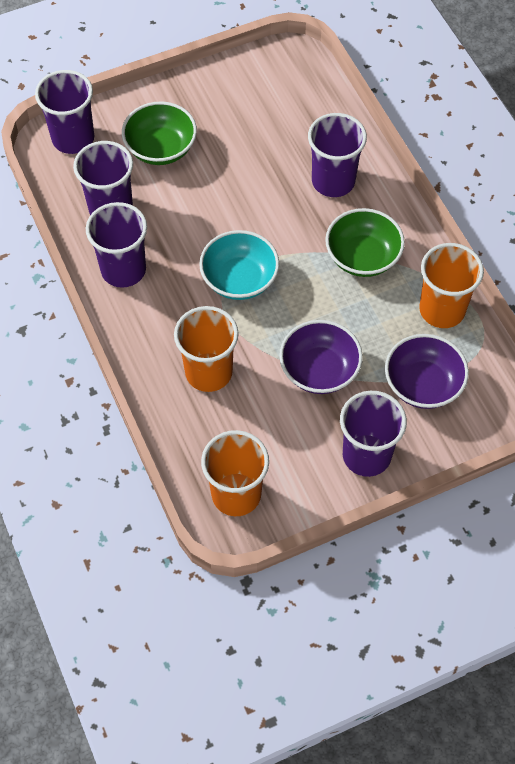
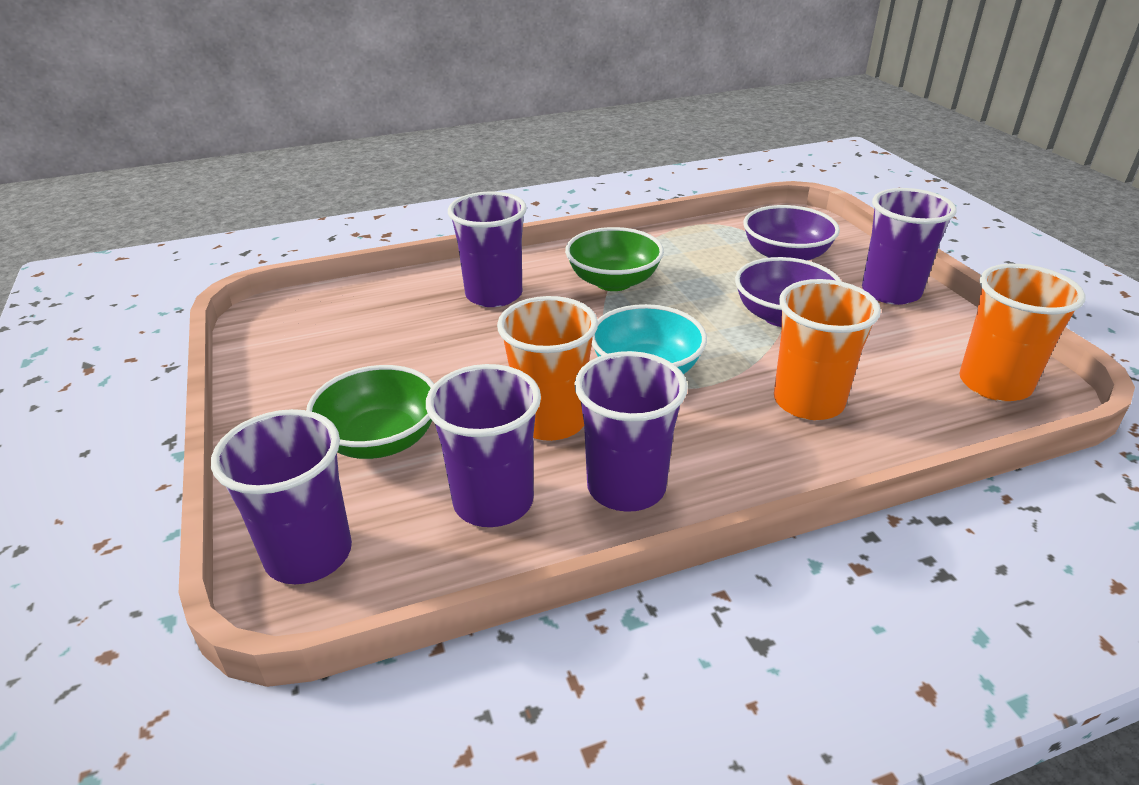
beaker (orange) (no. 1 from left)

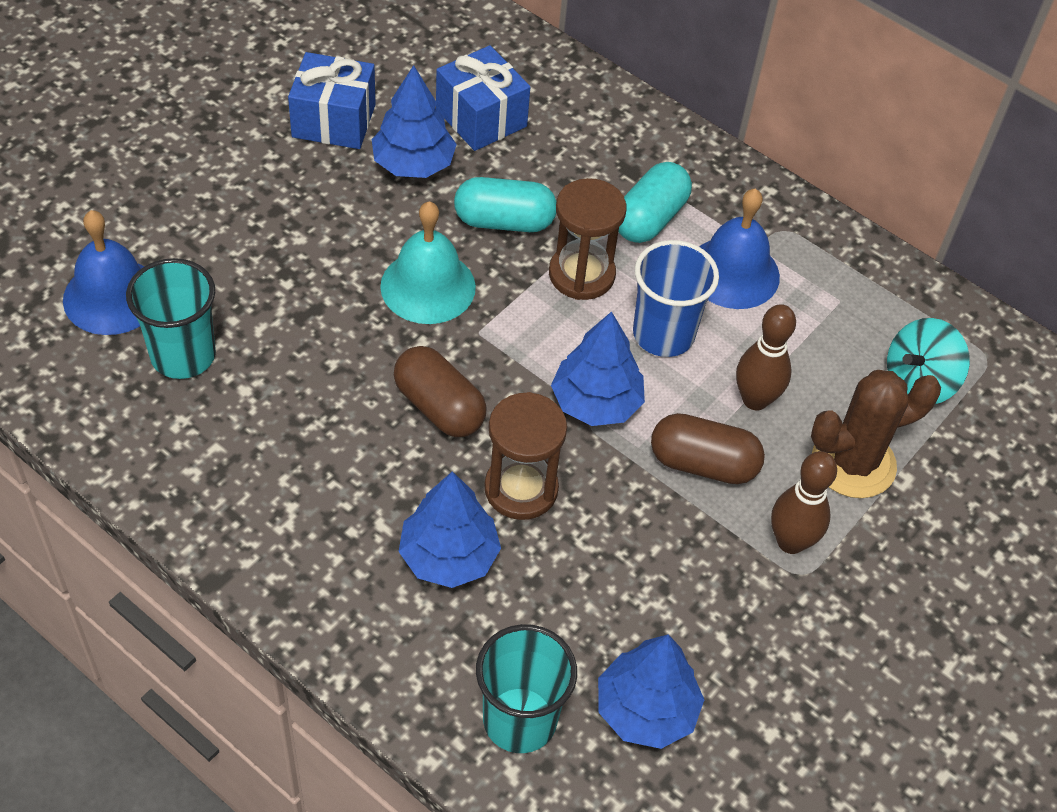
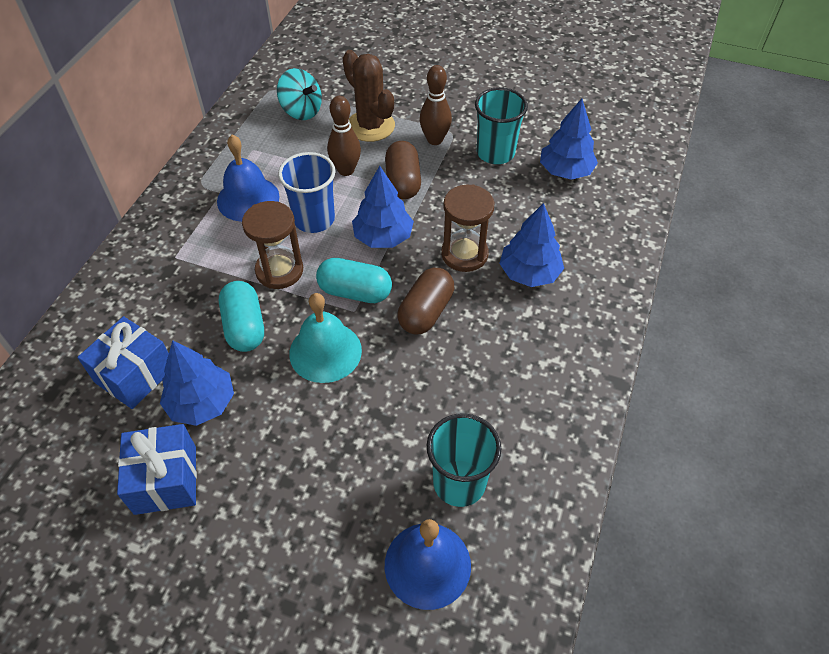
beaker (turquoise) (no. 2 from left)
pill (turquoise) (no. 2 from left)

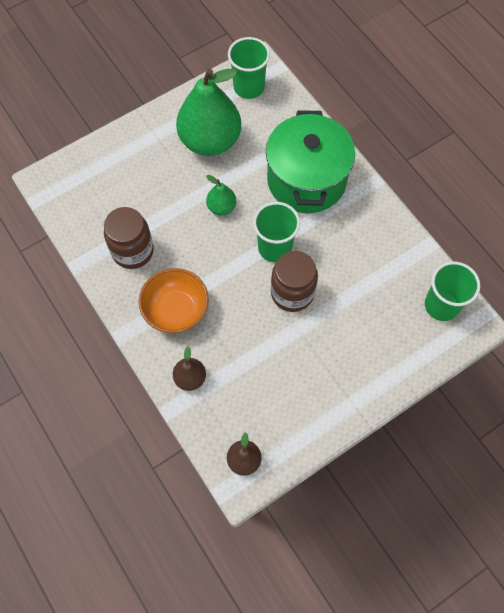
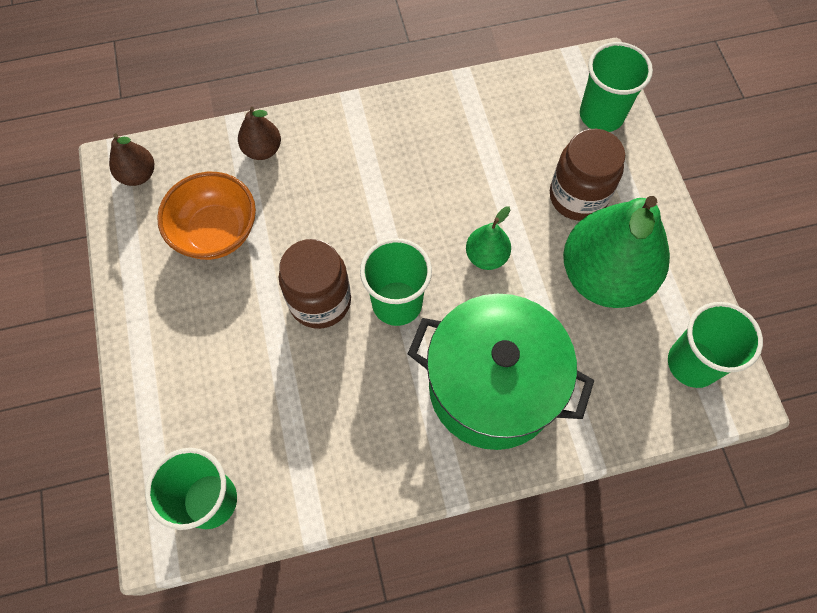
jam jar (brown) (no. 2 from left)
serving bowl (orange)
beaker (leaf-green) (no. 3 from left)

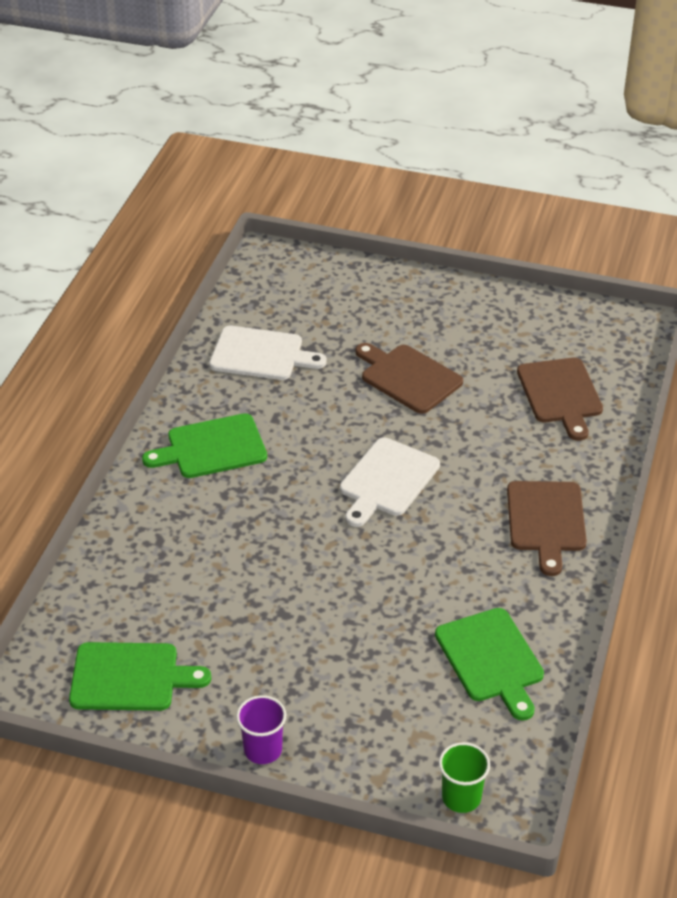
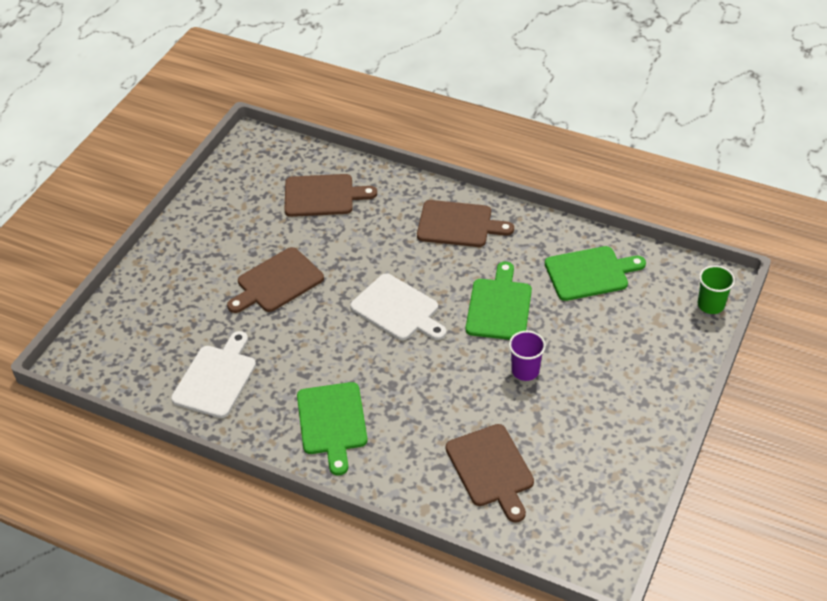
chopping board (leaf-green) (no. 2 from left)
beaker (purple)
chopping board (brown) (no. 4 from left)

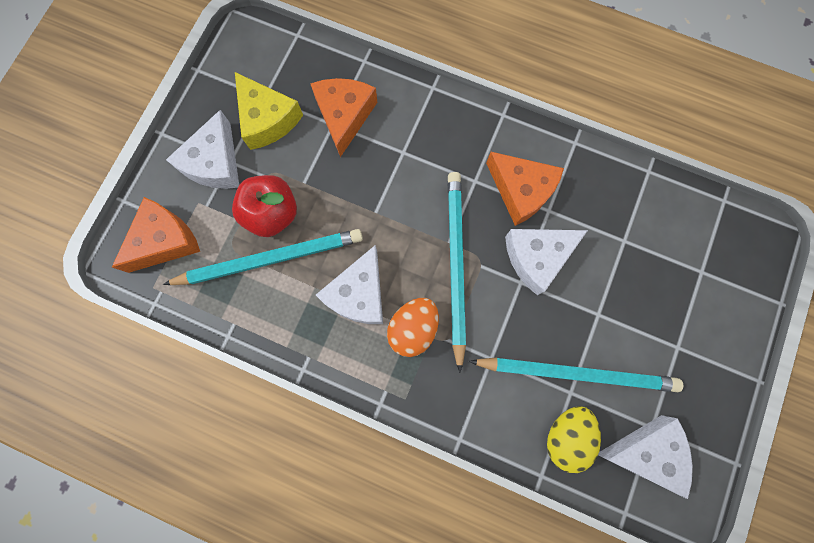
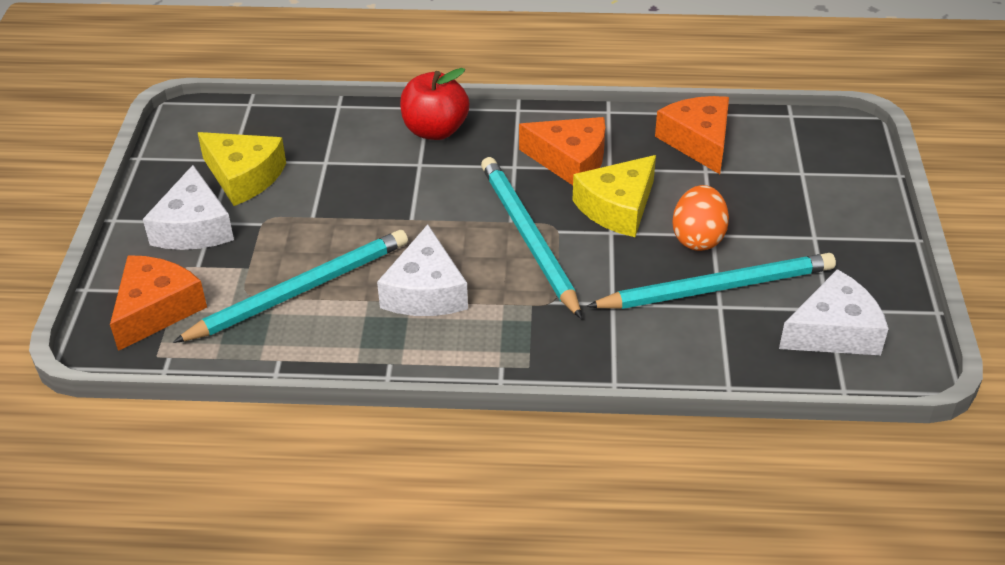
apple (crimson)
cheese wedge (orange) (no. 3 from left)
egg (orange)
cheese wedge (bright yellow) (no. 2 from left)
egg (bright yellow)

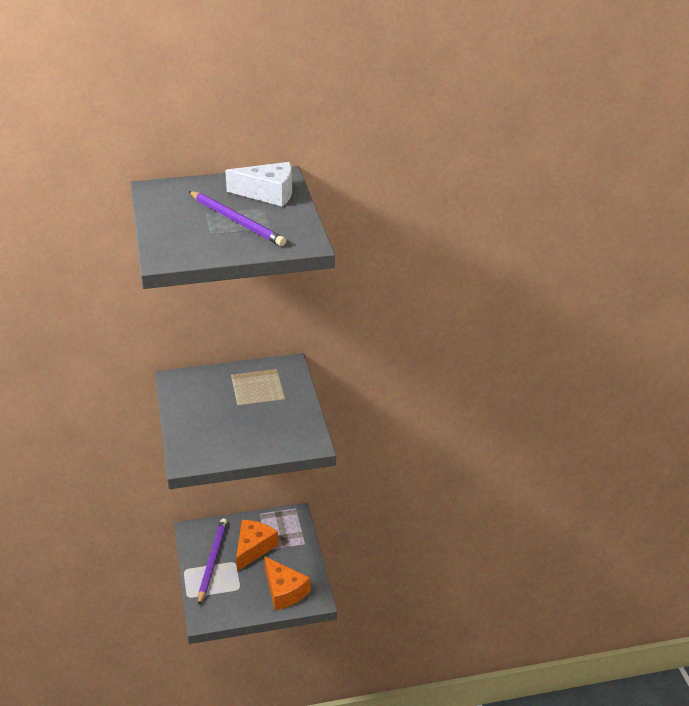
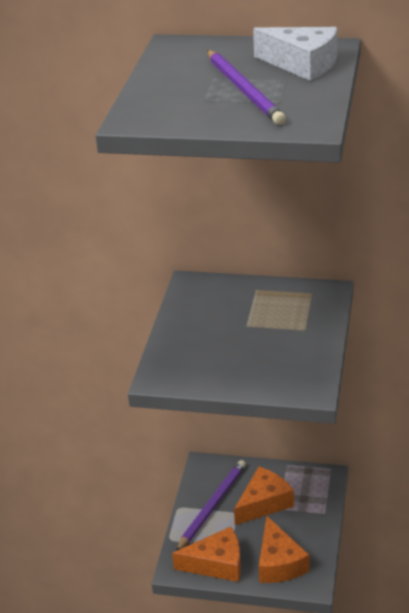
cheese wedge (orange) (no. 1 from left)

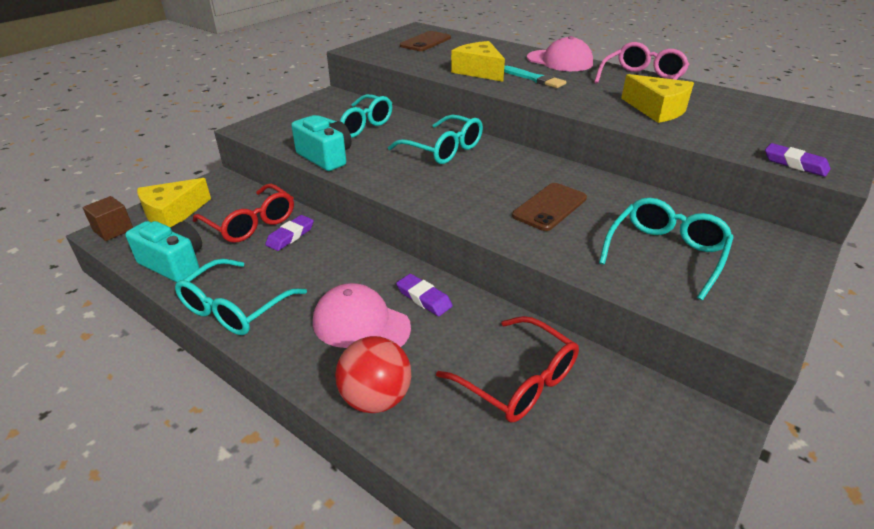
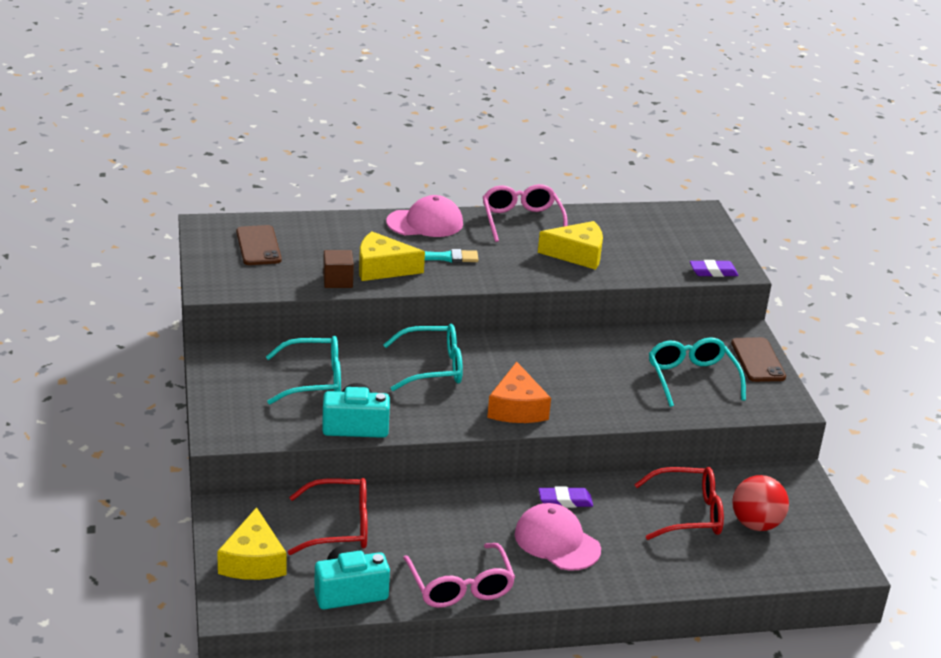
solid cube (brown)
eyeglasses (pink) (no. 1 from left)
pencil eraser (purple) (no. 1 from left in the first image)
peaked cap (pink) (no. 2 from left)
ball (crimson)
phone (brown) (no. 2 from left)
cheese wedge (orange)

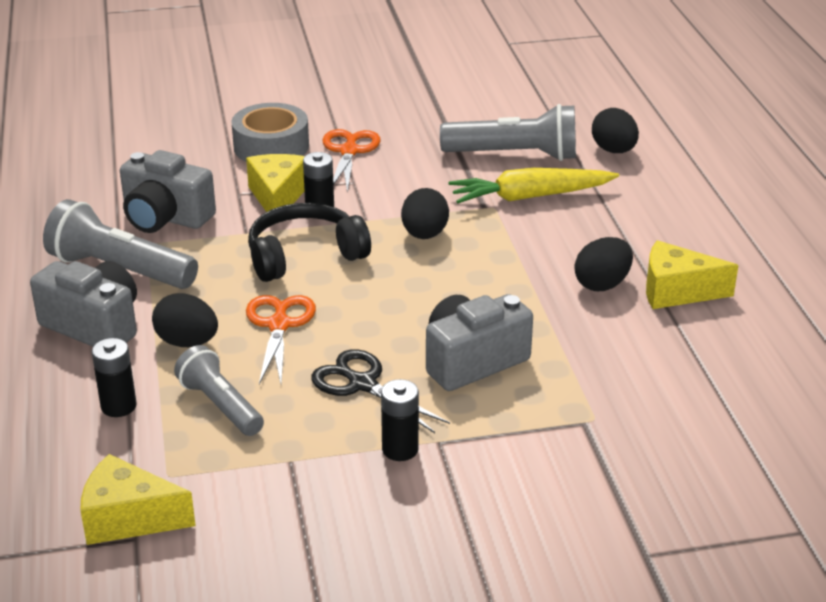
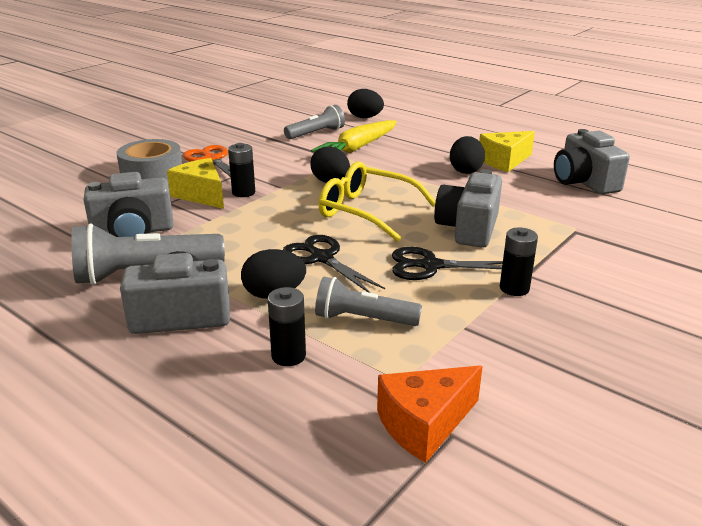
cheese wedge (orange)
shears (ebony) (no. 1 from left)
headphones (ebony)
flashlight (ash-grey) (no. 2 from left)
eyeglasses (bright yellow)
camera (ash-grey) (no. 4 from left)

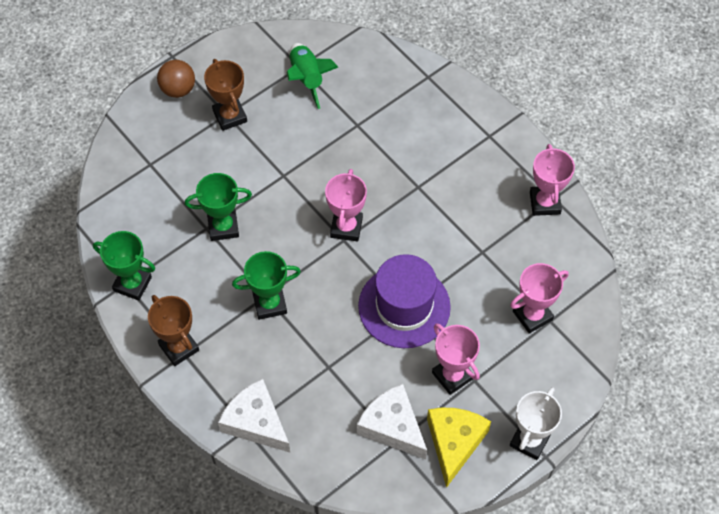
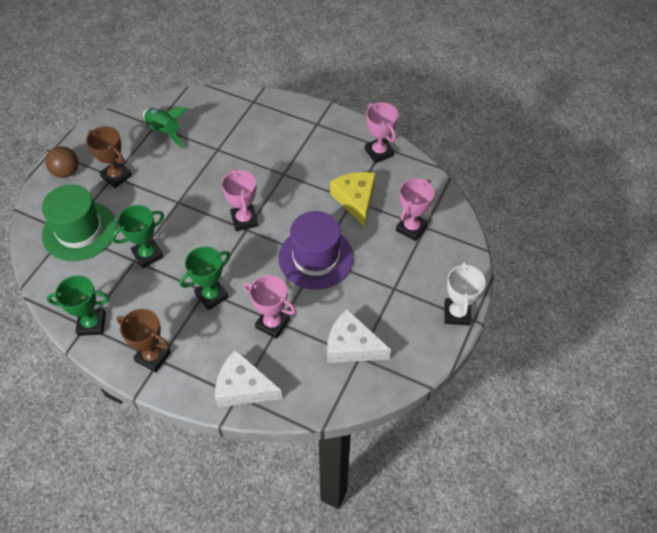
cheese wedge (bright yellow)
award cup (pink) (no. 2 from left)
tall hat (leaf-green)

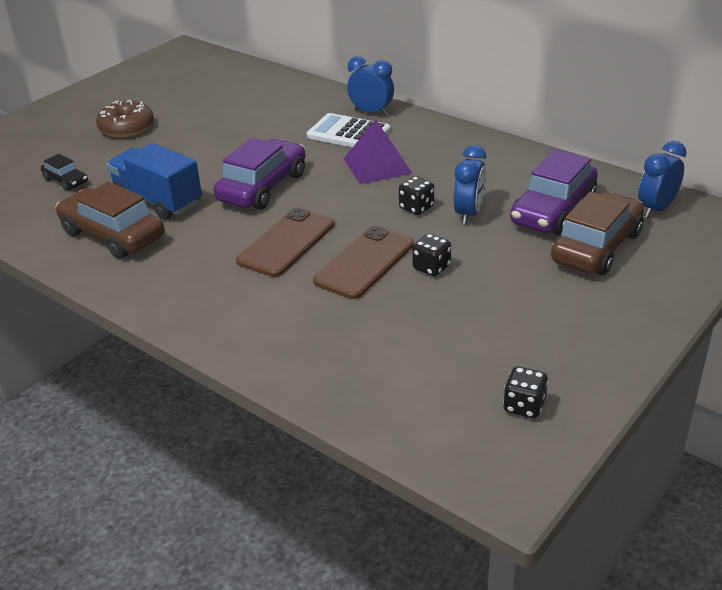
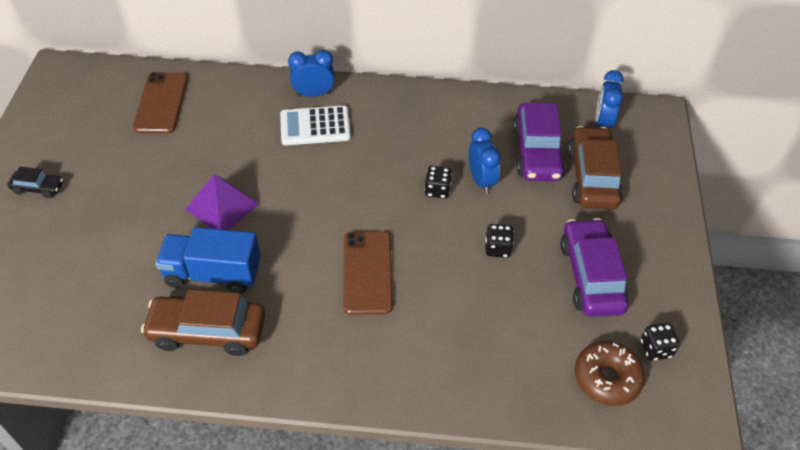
toy car (ebony)
donut (brown)
toy car (purple) (no. 2 from left)
phone (brown) (no. 1 from left)
pyramid shape (purple)

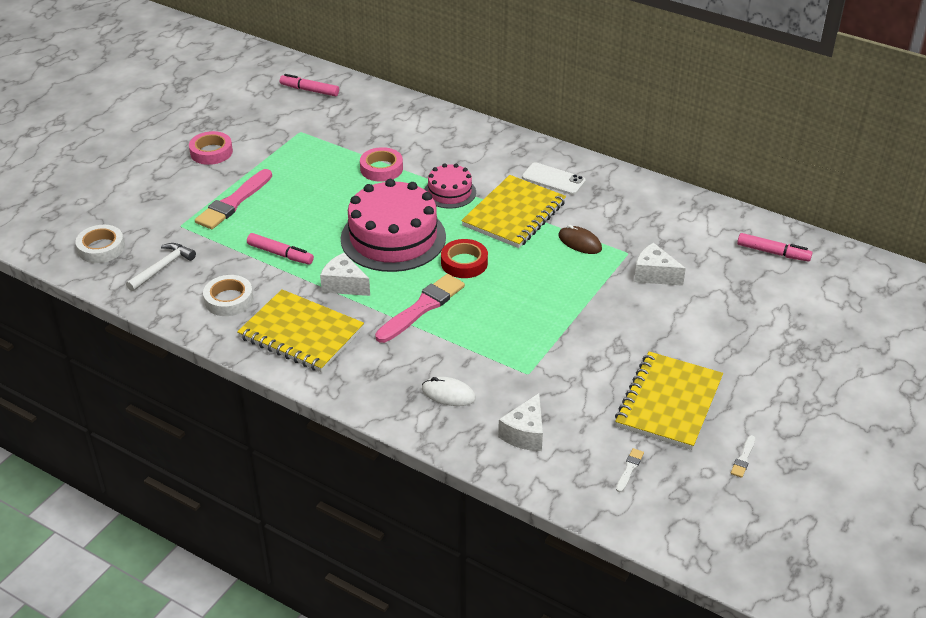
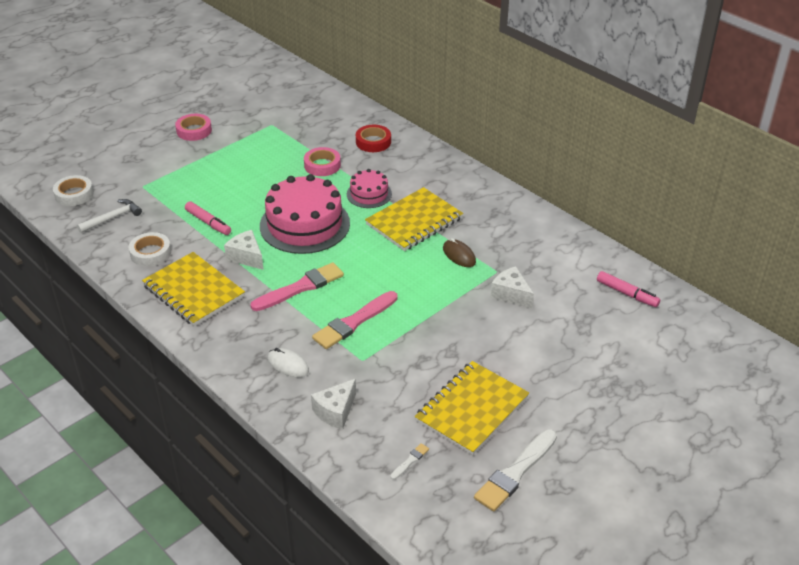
brush (pink) (no. 2 from left)
marker pen (pink) (no. 2 from left in the first image)
tape (crimson)
phone (snow-white)
brush (snow-white) (no. 2 from left)

